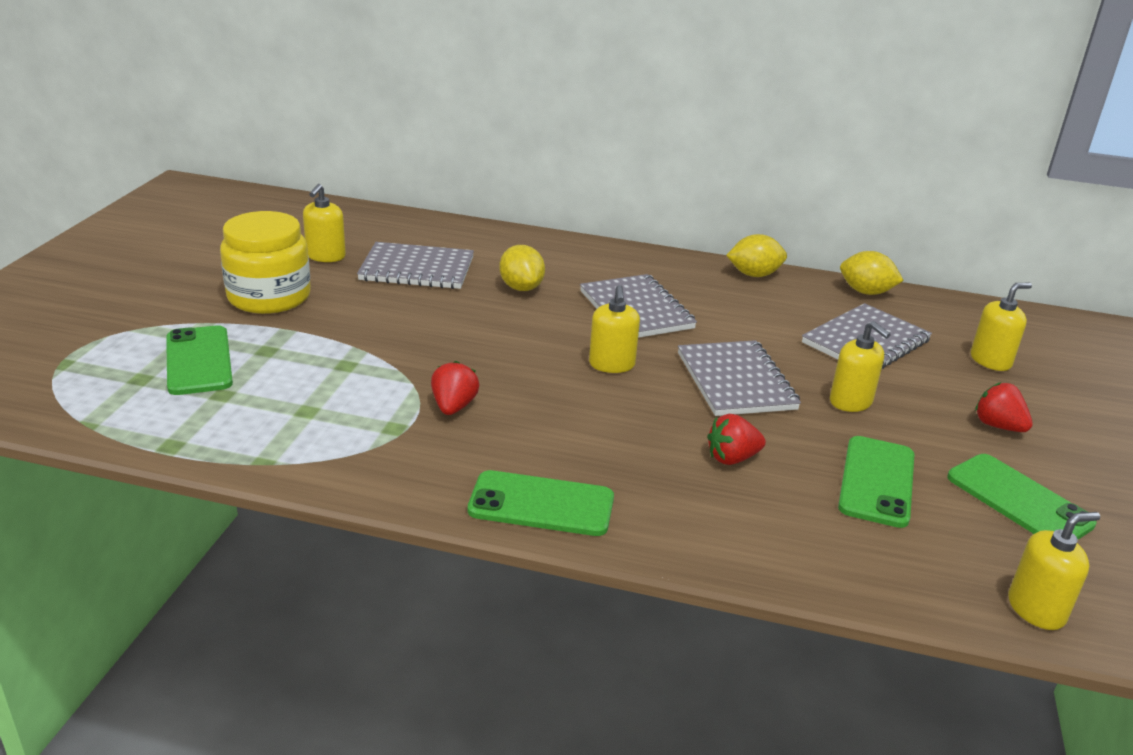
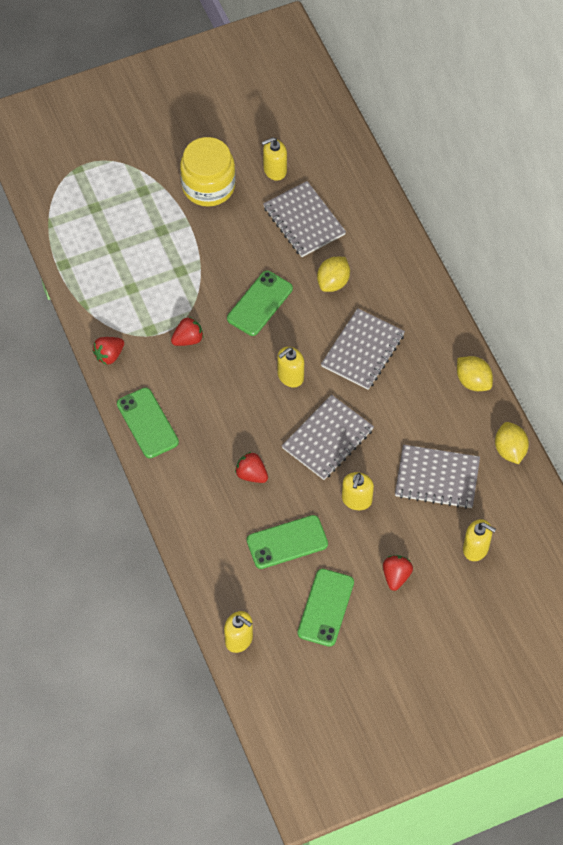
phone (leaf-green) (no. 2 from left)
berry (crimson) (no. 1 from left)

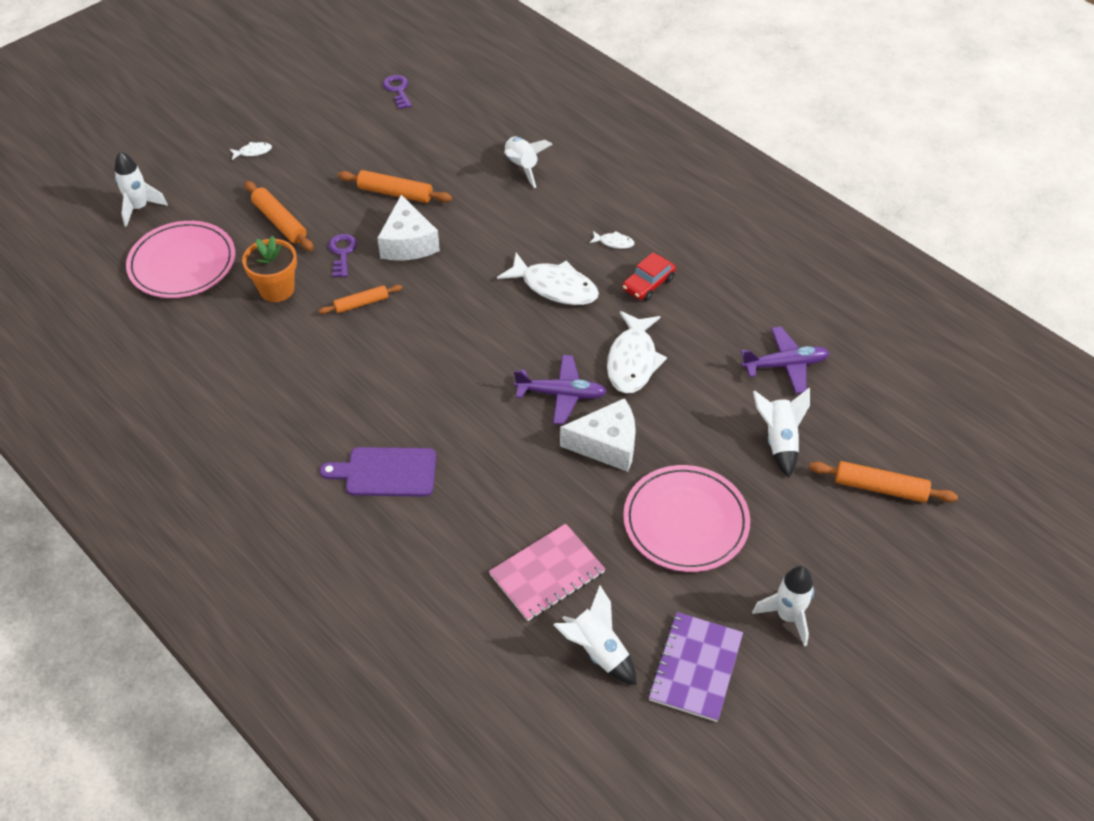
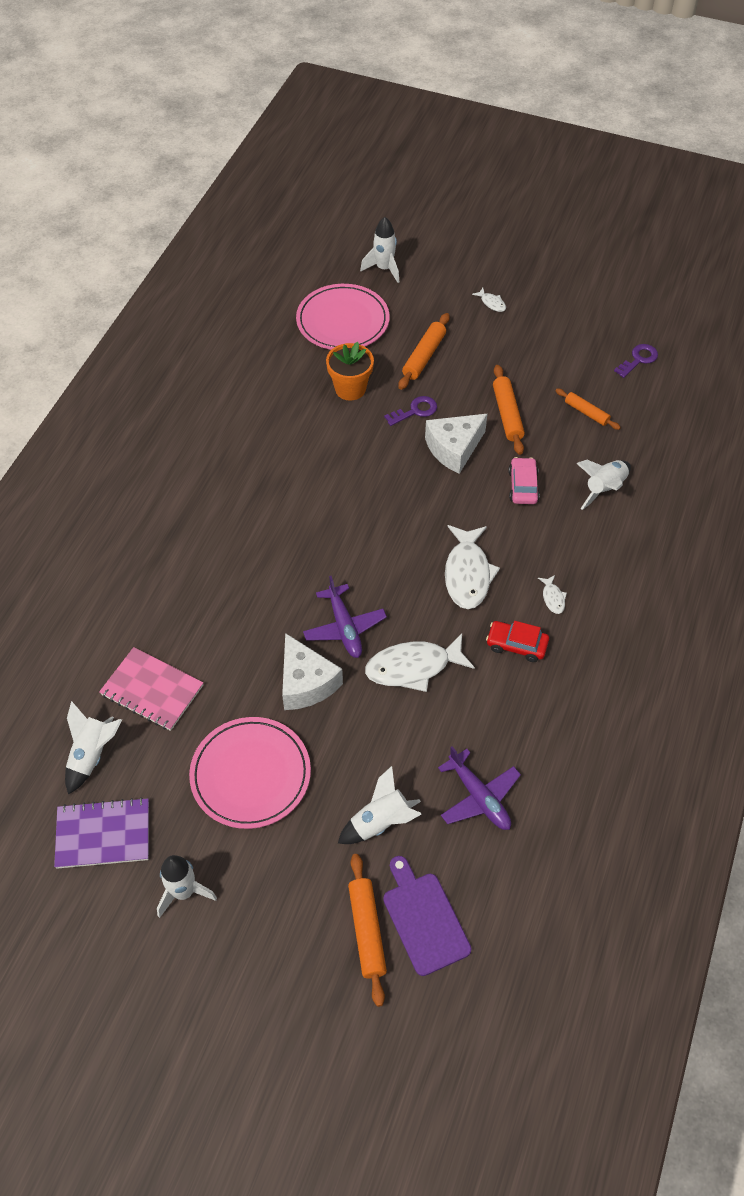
dough roller (orange) (no. 4 from left)
chopping board (purple)
toy car (pink)

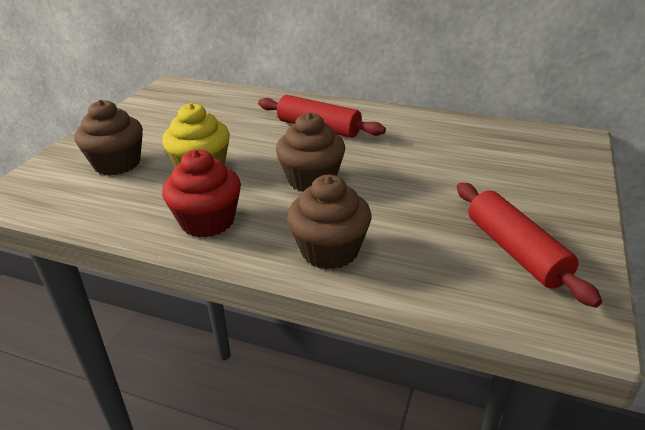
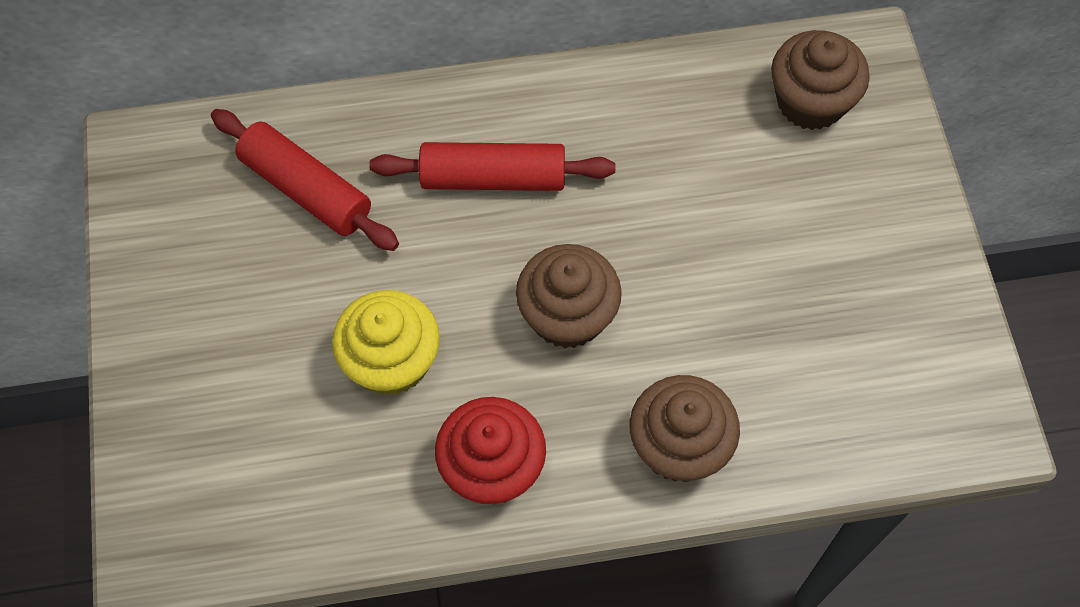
muffin (brown) (no. 3 from left)
dough roller (crimson) (no. 1 from left)

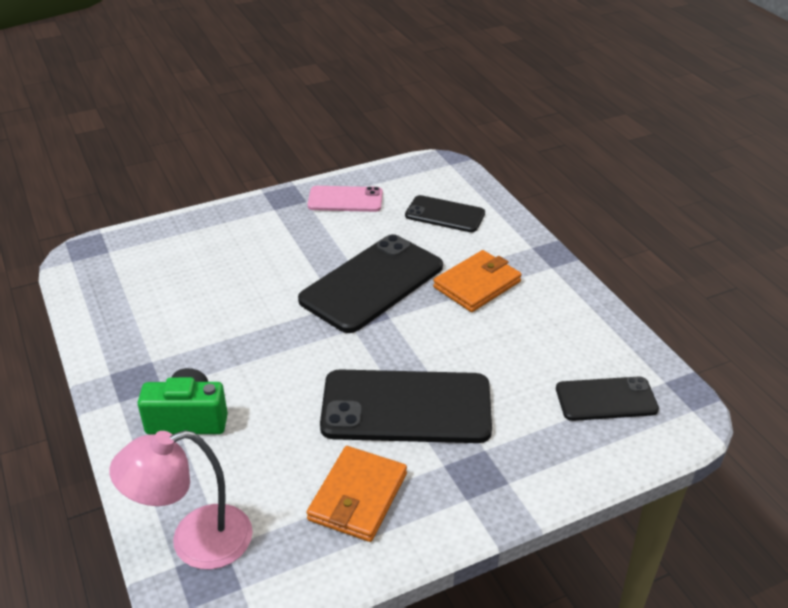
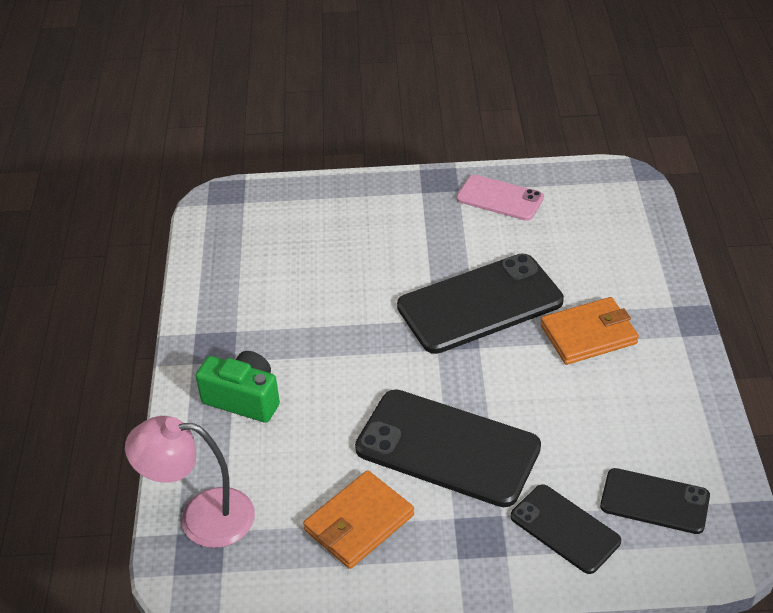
phone (ebony) (no. 3 from left)

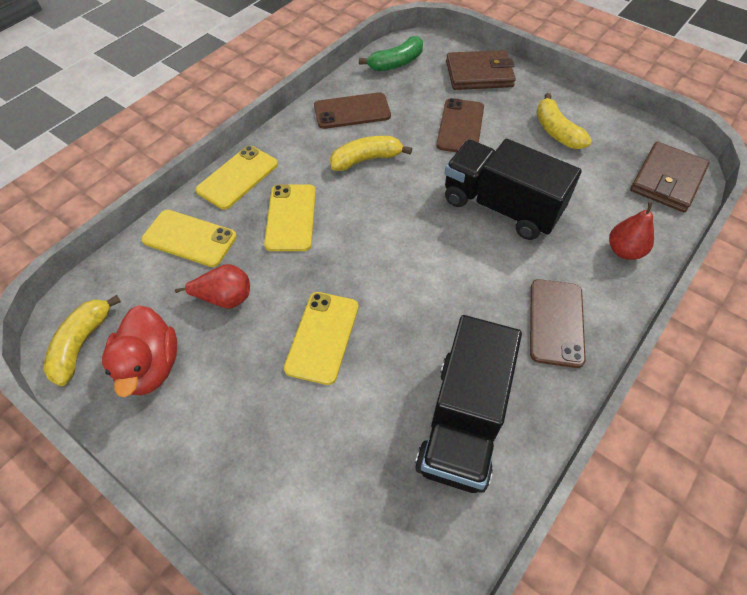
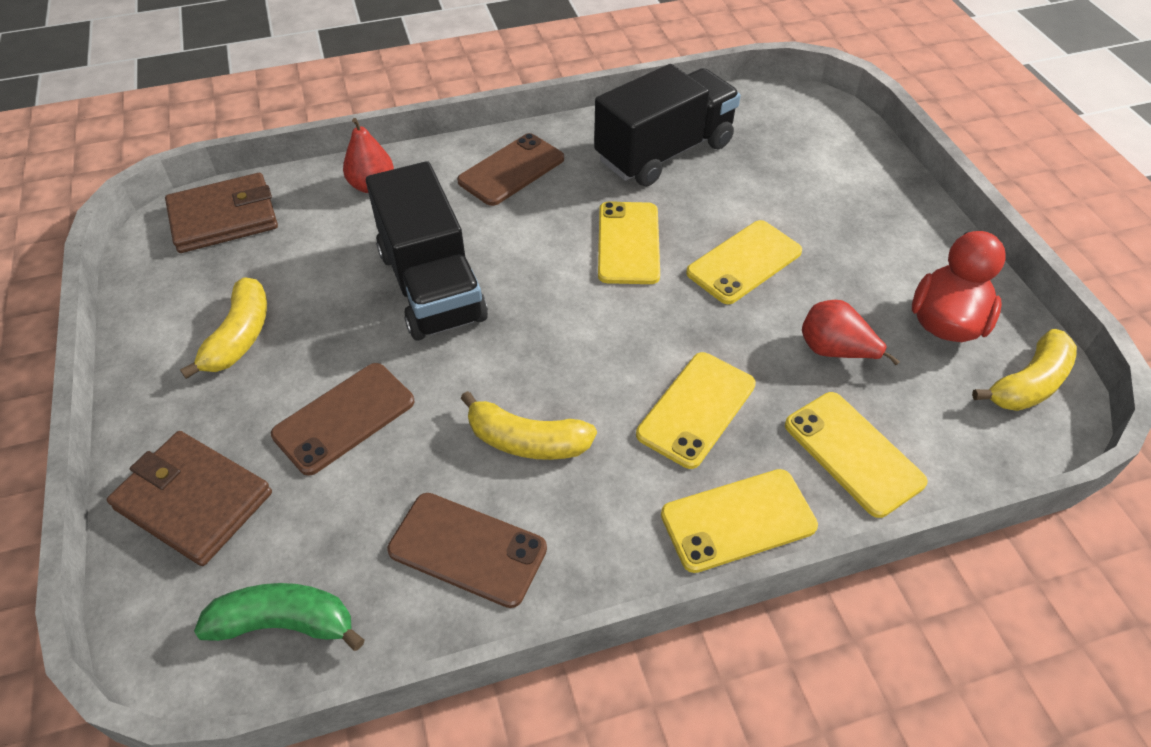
phone (bright yellow) (no. 1 from left)

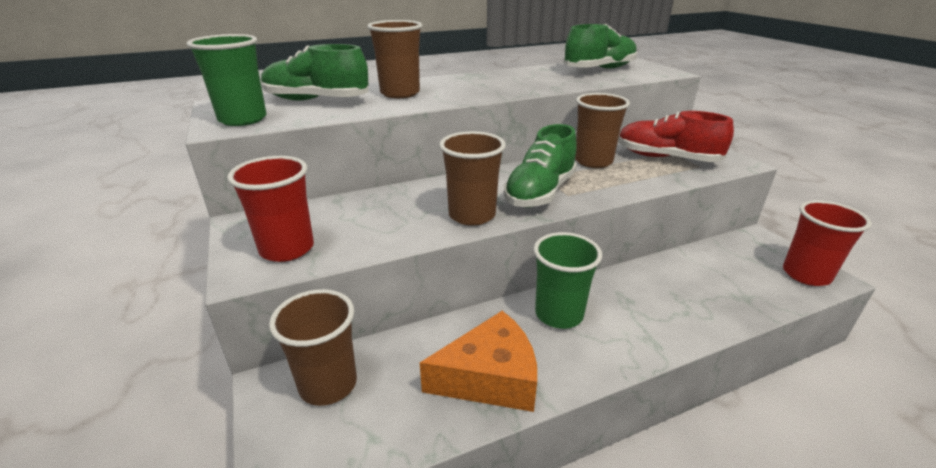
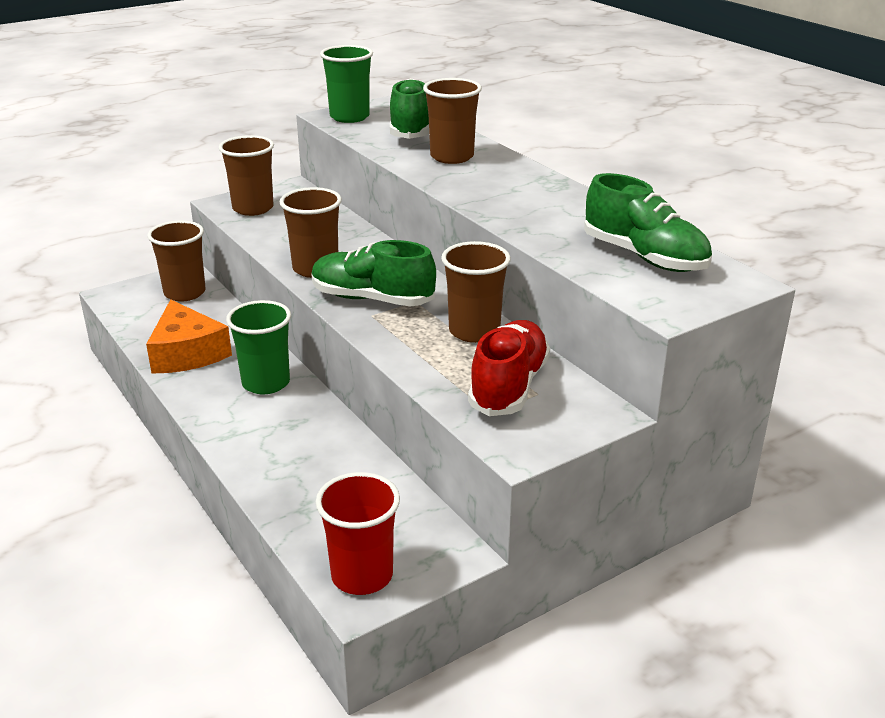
beaker (brown) (no. 2 from left)

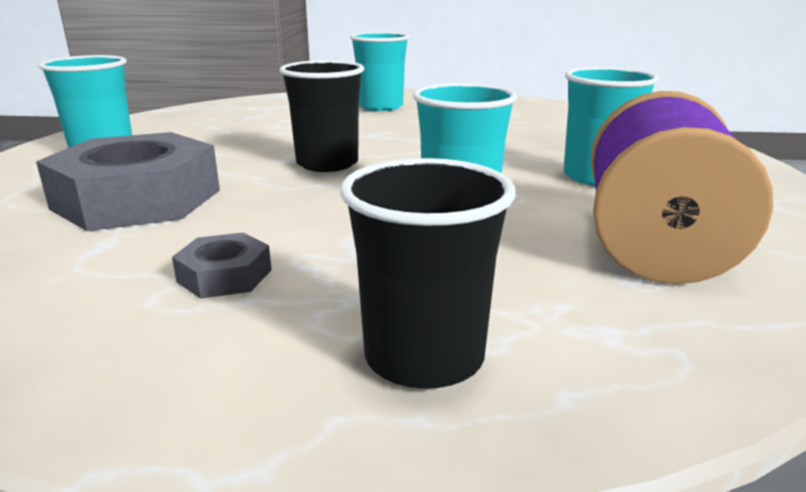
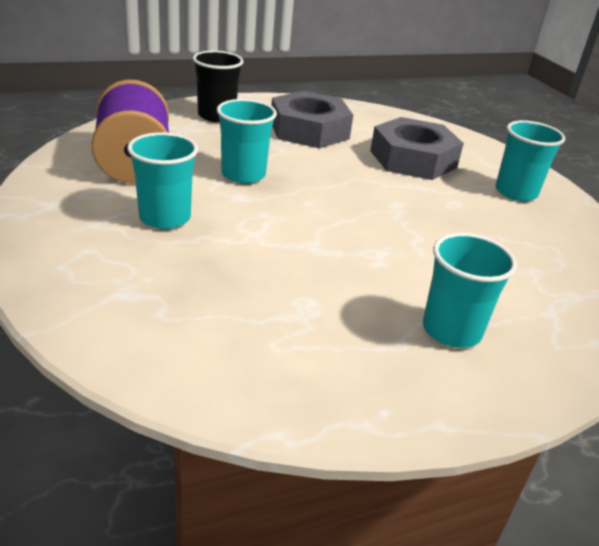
hex nut (ash-grey) (no. 1 from left)
beaker (ebony) (no. 1 from left in the first image)

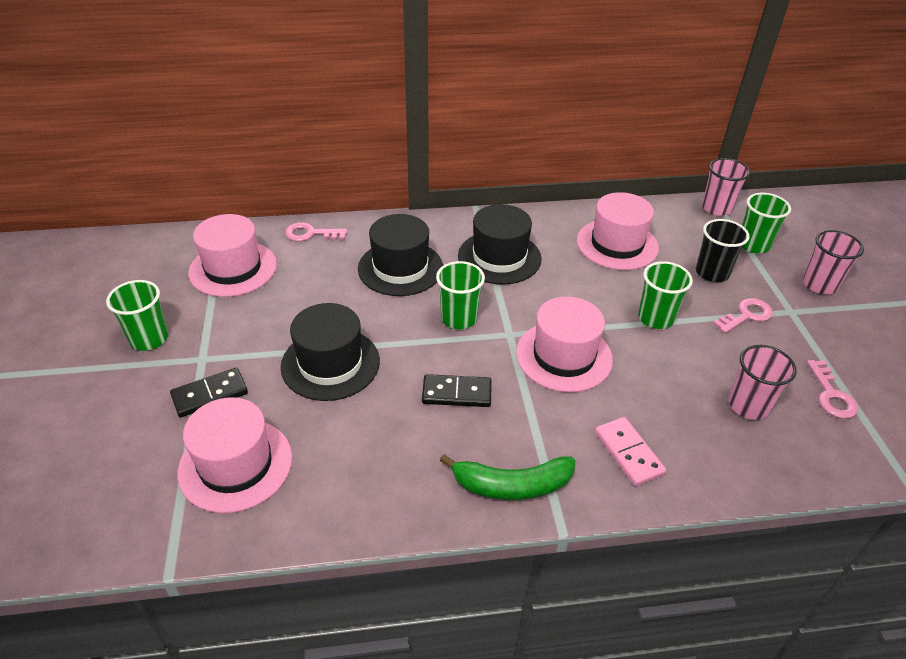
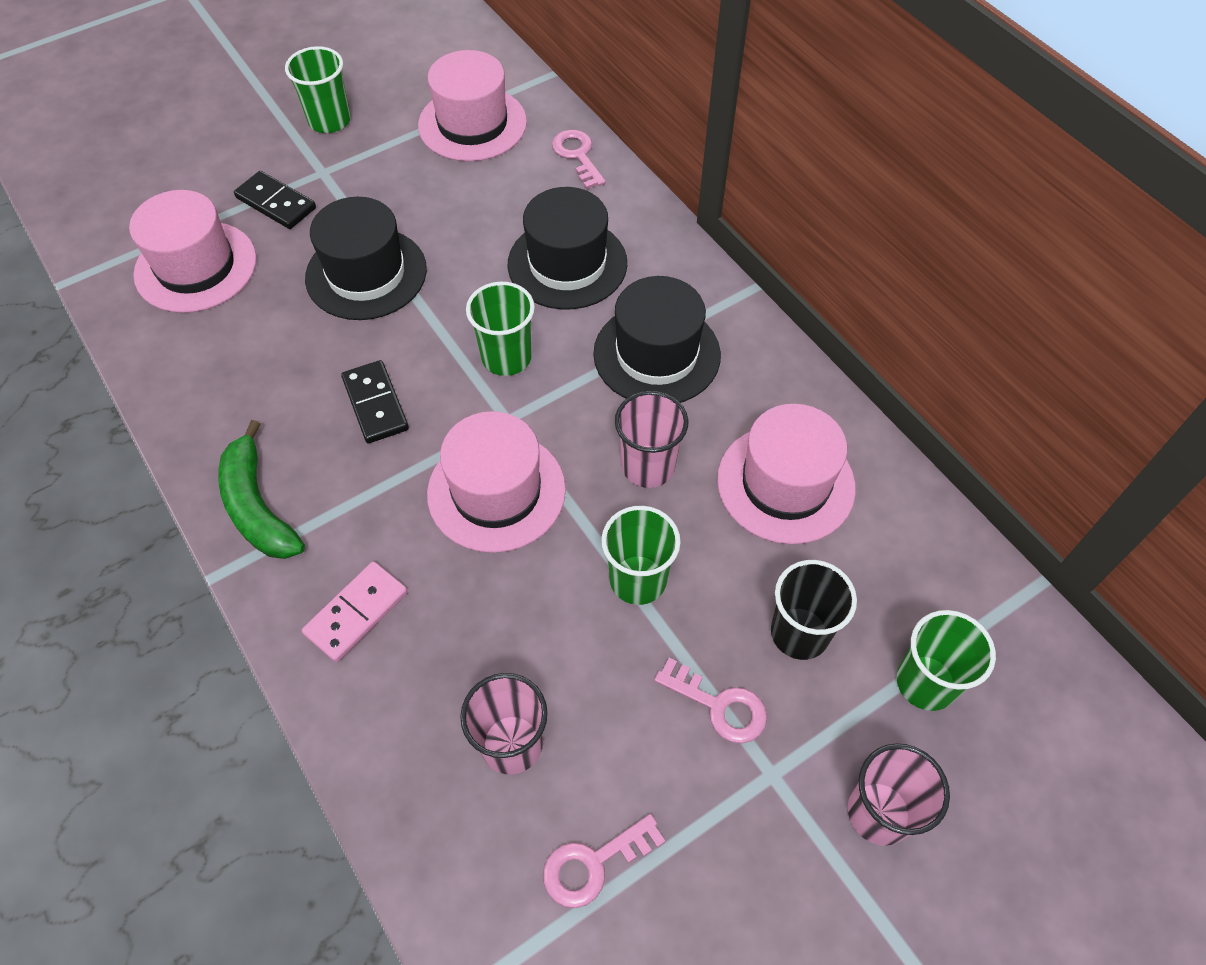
beaker (pink) (no. 2 from left)

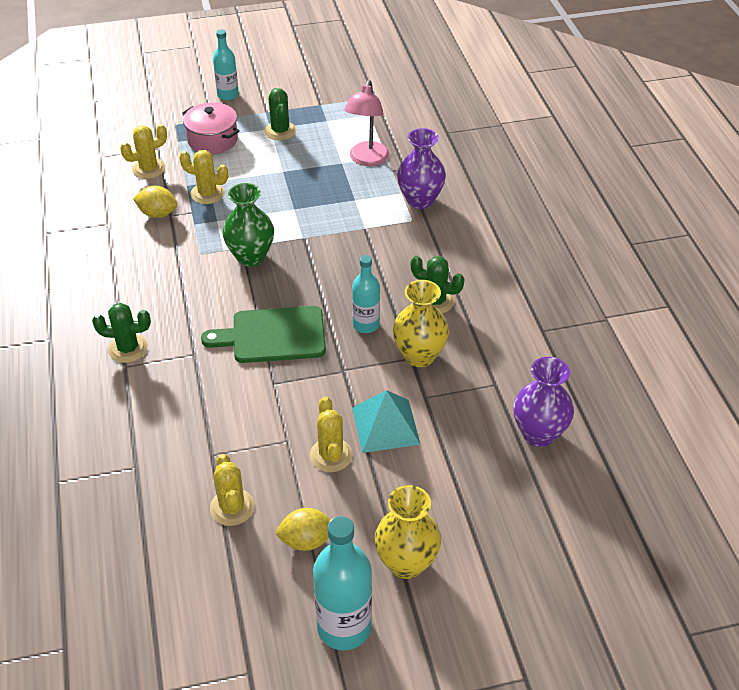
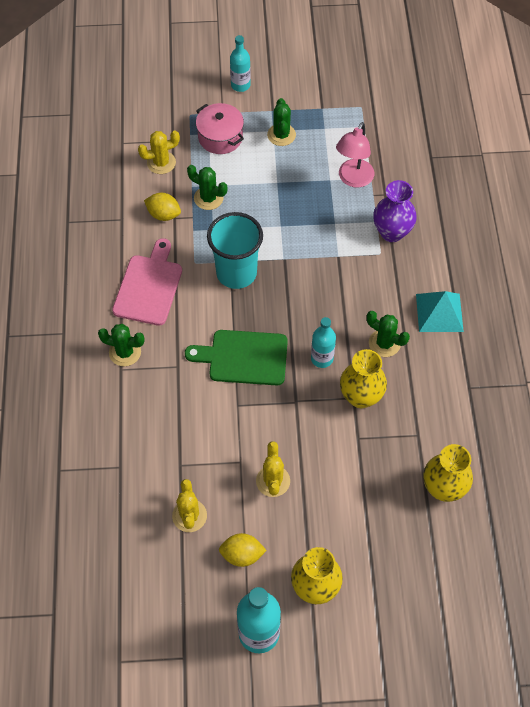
cactus (leaf-green) (no. 2 from left)
beaker (turquoise)
pyramid shape (turquoise)
flower vase (bright yellow) (no. 3 from left)
chopping board (pink)

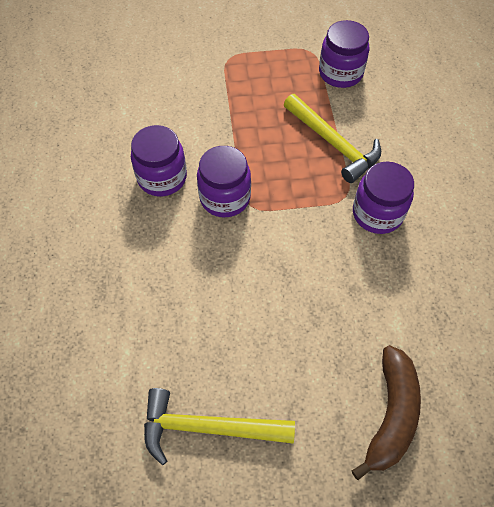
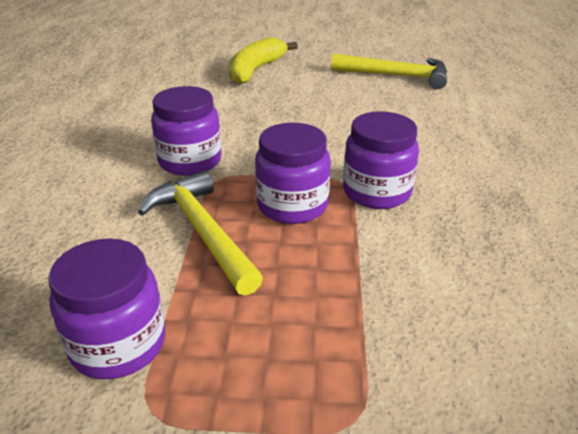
jam jar (purple) (no. 3 from left)
banana fruit (bright yellow)

